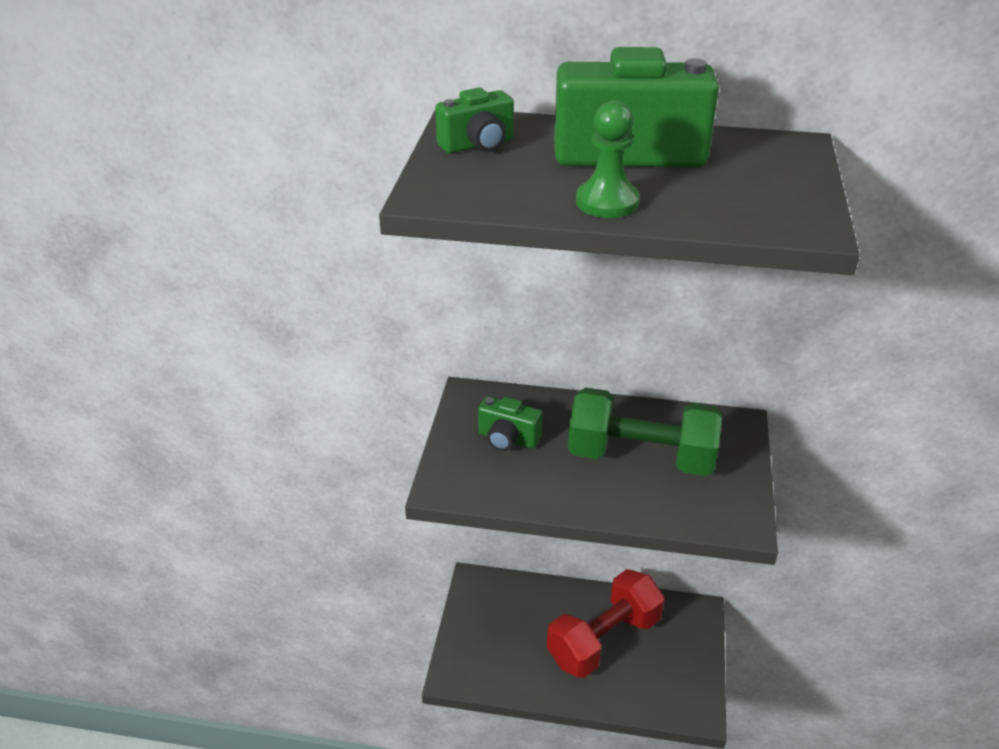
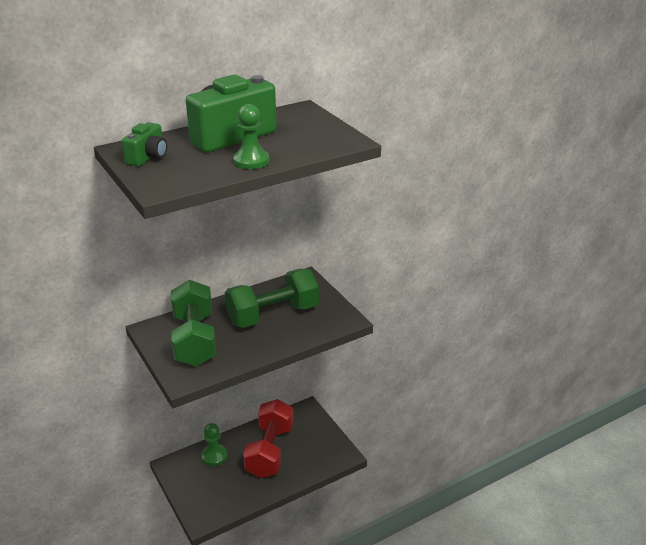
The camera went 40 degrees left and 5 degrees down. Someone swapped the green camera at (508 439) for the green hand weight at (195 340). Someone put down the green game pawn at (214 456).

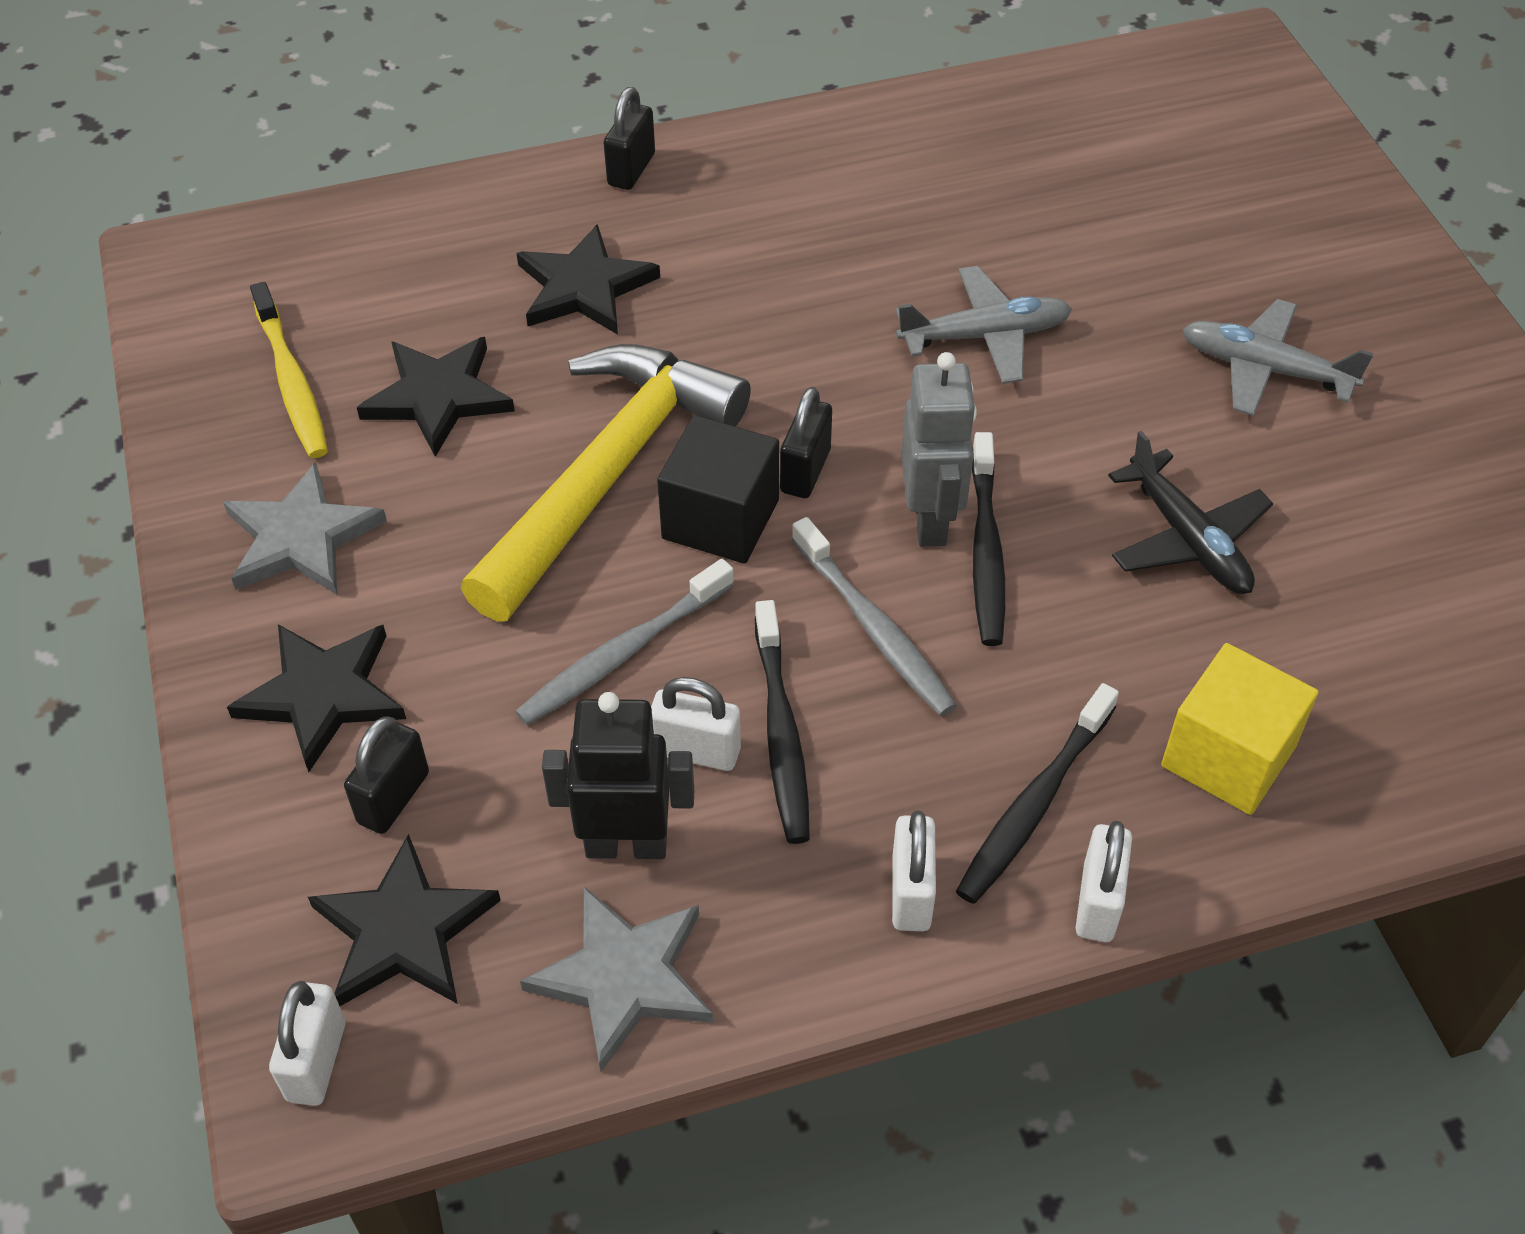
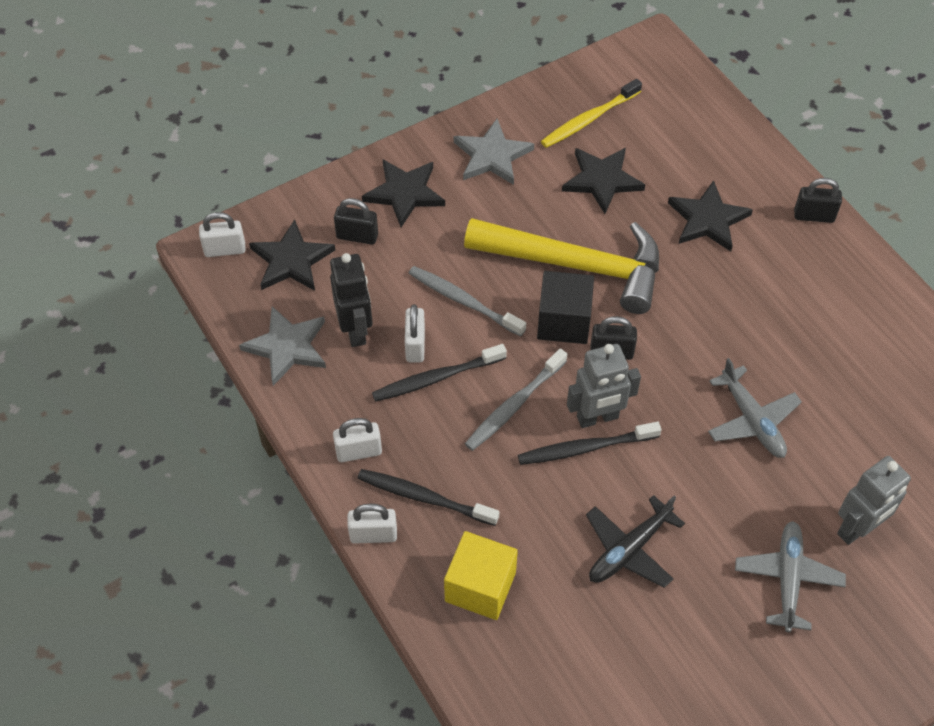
The camera went 75 degrees right and 5 degrees up. Someone put down the ash-grey toy robot at (857 529).

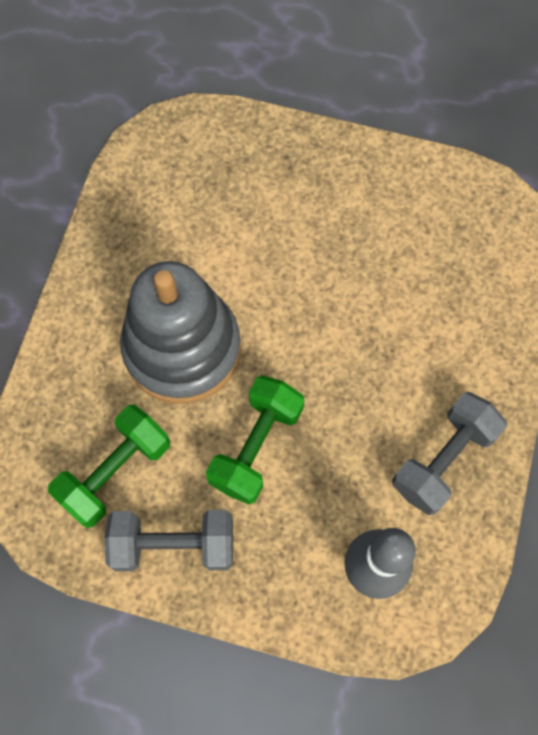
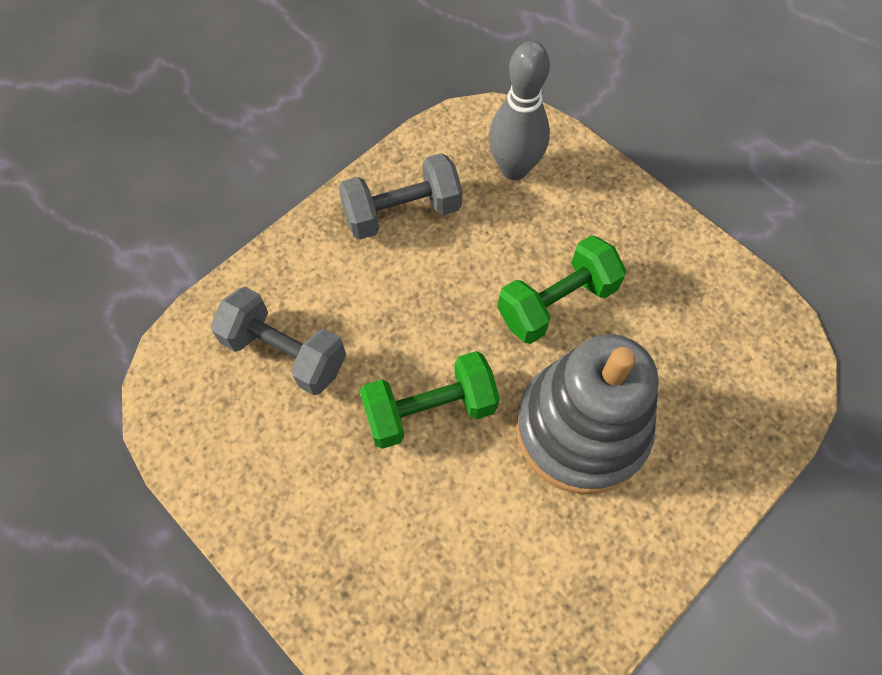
The camera went 150 degrees left and 5 degrees down. Someone carried the green hand weight from (115 472) to (430 410). Someone carried the ash-grey hand weight from (174 544) to (285 353).

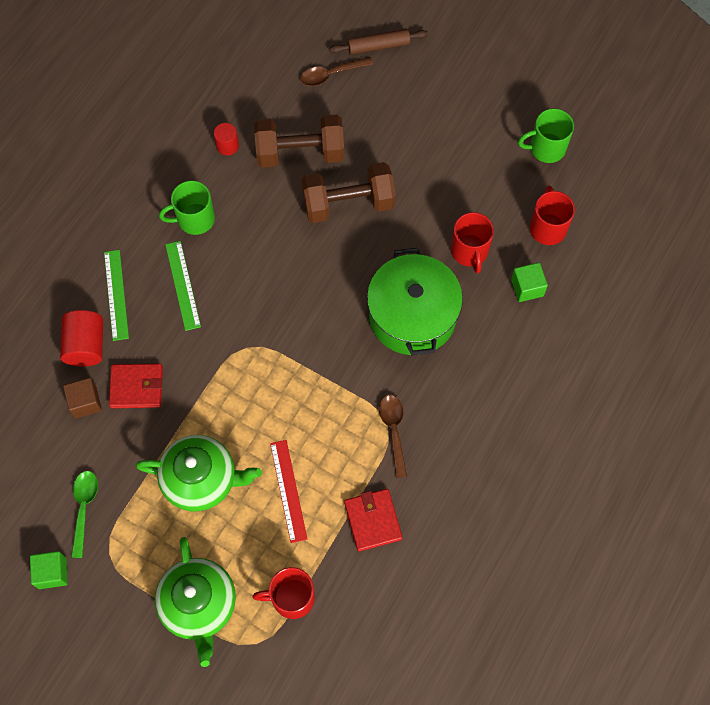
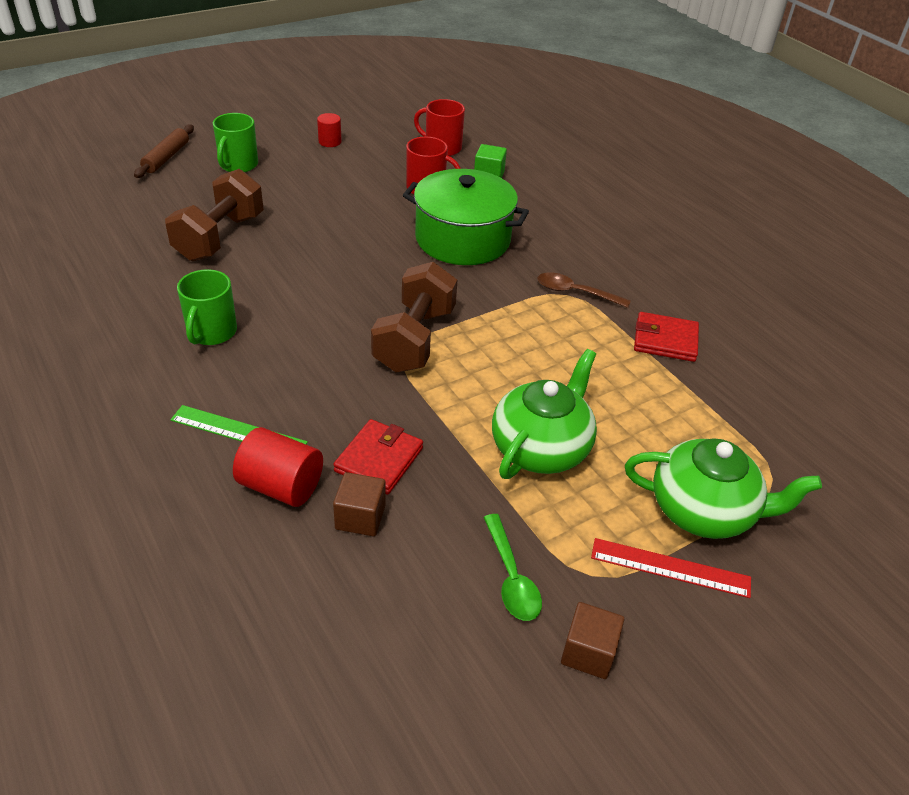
The camera went 65 degrees left and 25 degrees down. Someone repainted the green cube at (52 573), which became the dark brown cube at (588 652). Someone rotated the green spoon at (84 508) by 135 degrees counterclockwise. Someone took away the green straightedge at (182 285). Someone carried the scarlet cylinder from (227 145) to (330 142). Someone took away the scarlet coffee mug at (291 598). Someone carried the scarlet straightedge from (288 490) to (670 567). Someone took away the dark brown spoon at (331 74). Someone carried the dark brown hand weight from (348 204) to (414 339). Someone carried the green coffee mug from (546 148) to (238 165).

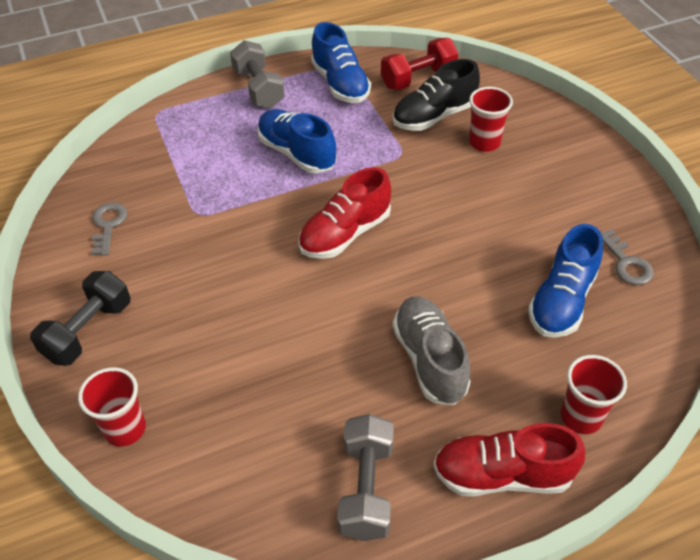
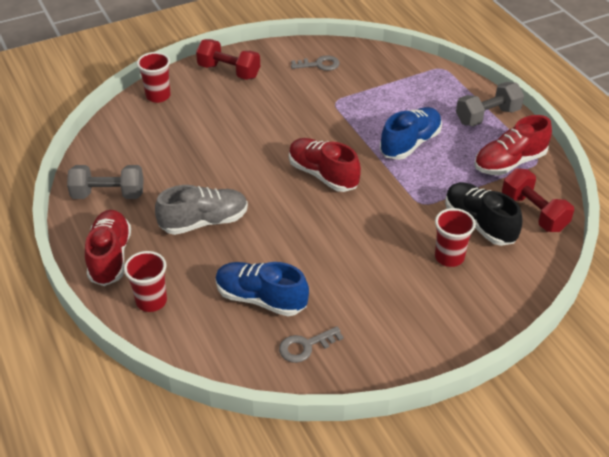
The camera went 85 degrees right and 5 degrees down. Someone repainted the black hand weight at (88 331), which became the scarlet hand weight at (229 71). Someone repainted the blue lace-up shoe at (340 84), which became the scarlet lace-up shoe at (509 162).

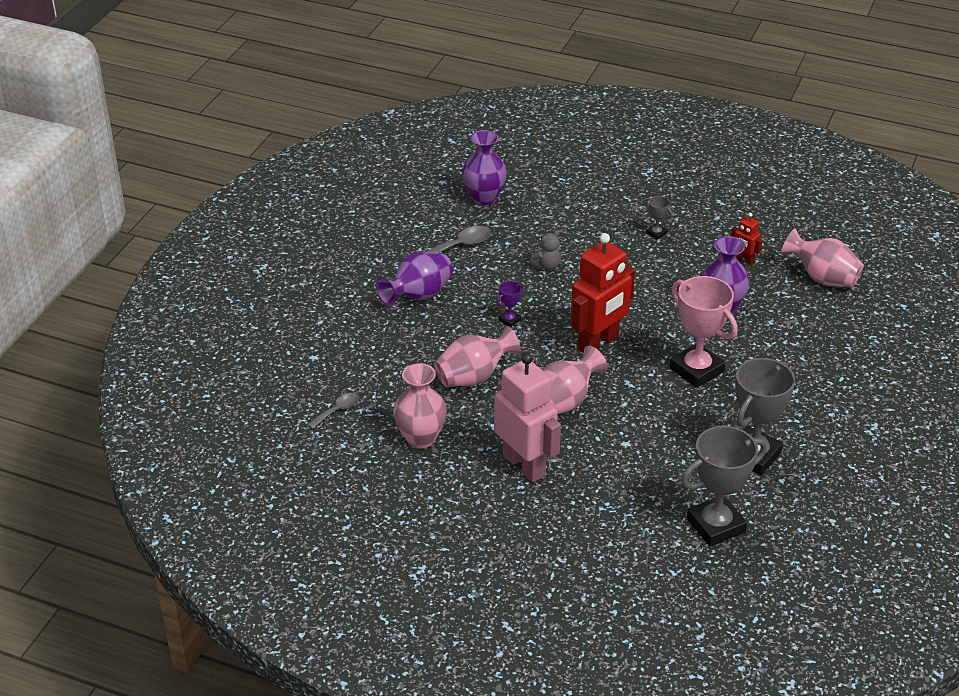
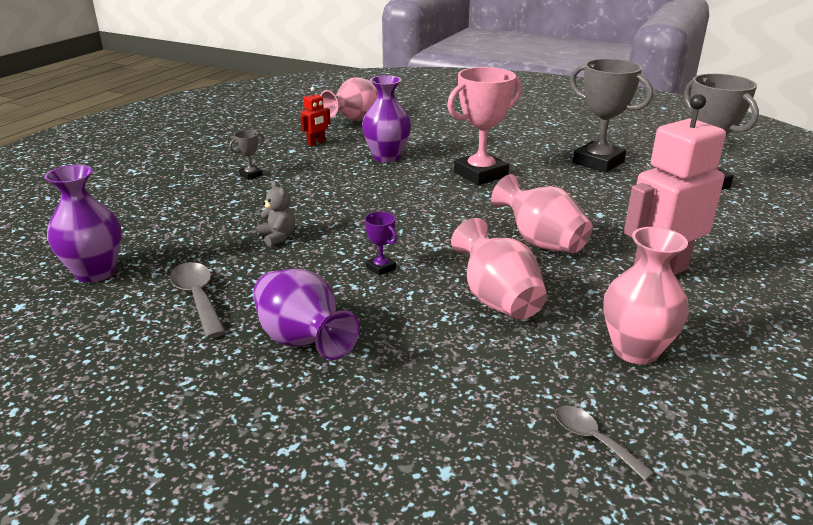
The camera went 85 degrees left and 10 degrees down. Someone took away the scarlet toy robot at (598 343).

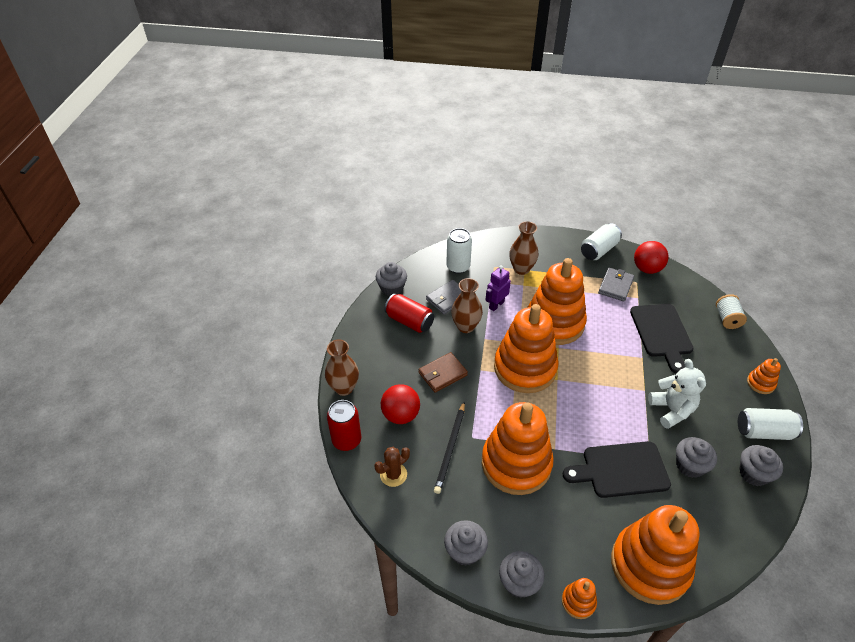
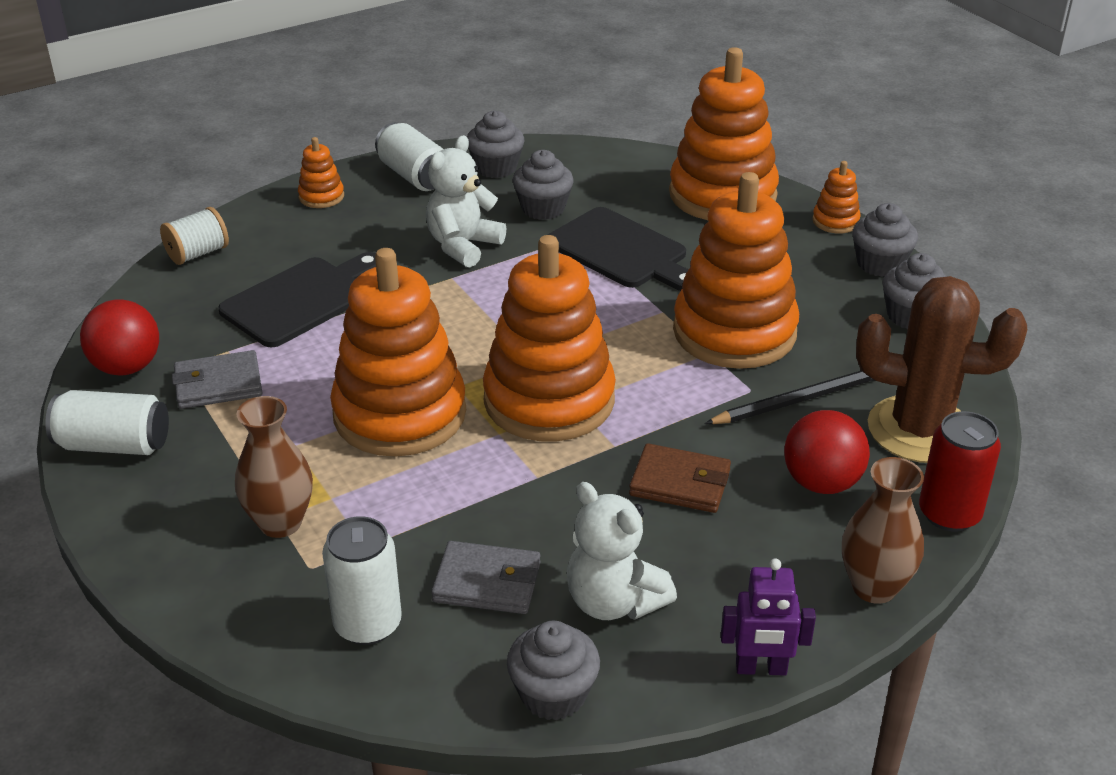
The camera went 130 degrees left and 10 degrees down. Someone scaled the dark brown prickly plant at (393 474) by 2.02. Someone swapped the scarlet soda can at (409 321) for the pure white teddy bear at (614 602). Someone took away the dark brown tall vase at (465 326). Someone carried the royal purple toy robot from (496 305) to (761 669).

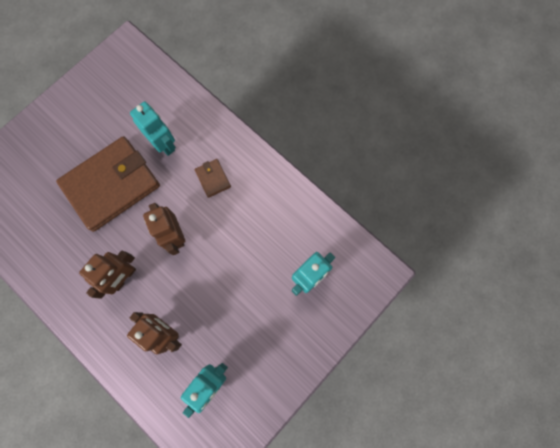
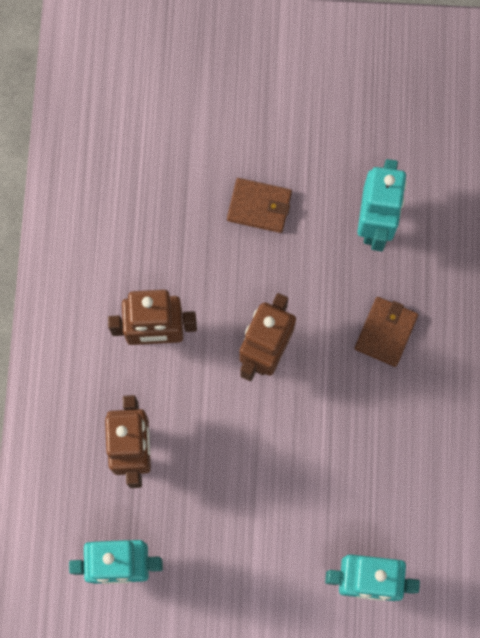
The camera went 50 degrees right and 0 degrees up. Someone scaled the dark brown card wallet at (111 185) by 0.41.

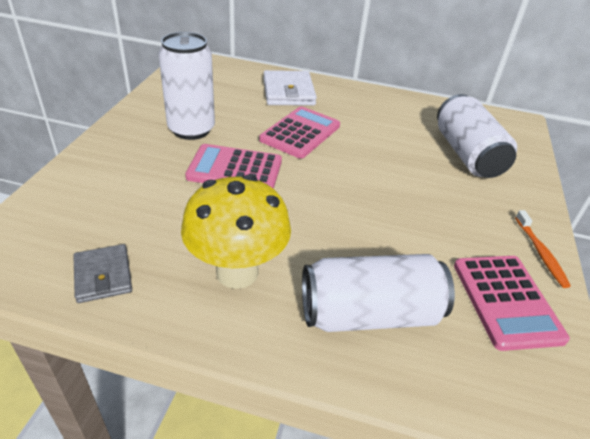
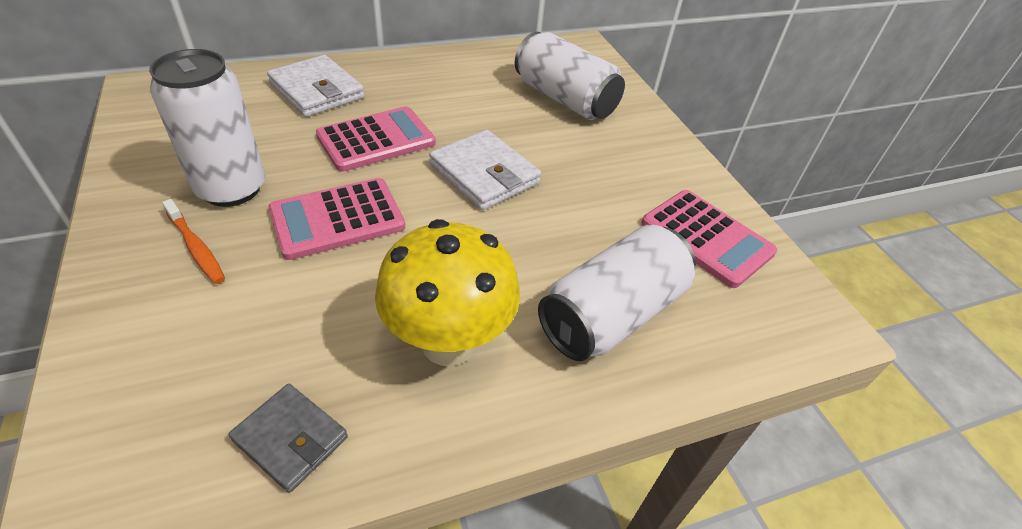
The camera went 35 degrees left and 5 degrees up. Someone rotated the pink calculator at (300 133) by 60 degrees clockwise. Someone carried the orange-coloured dental brush from (540 253) to (196 247). Someone put down the pure white card wallet at (484 174).

